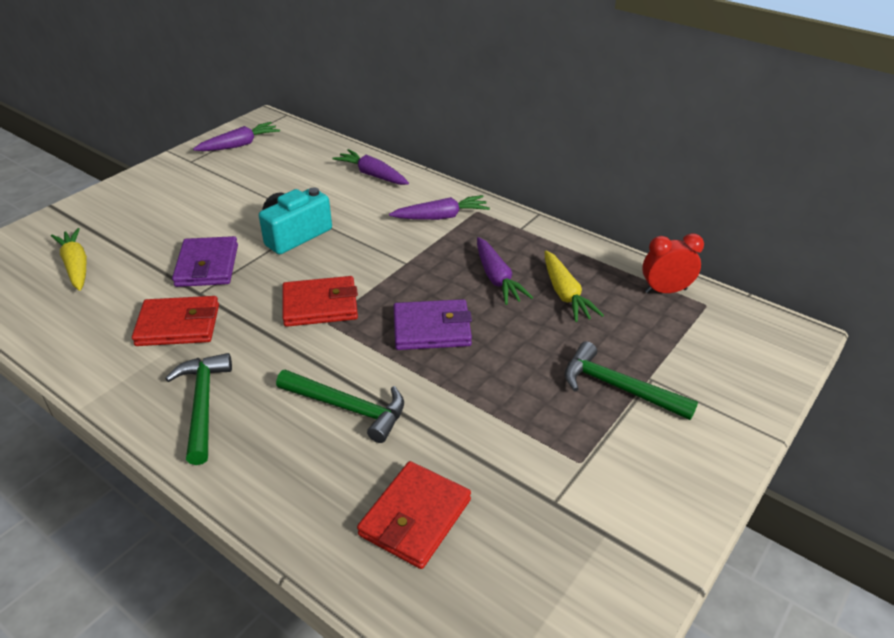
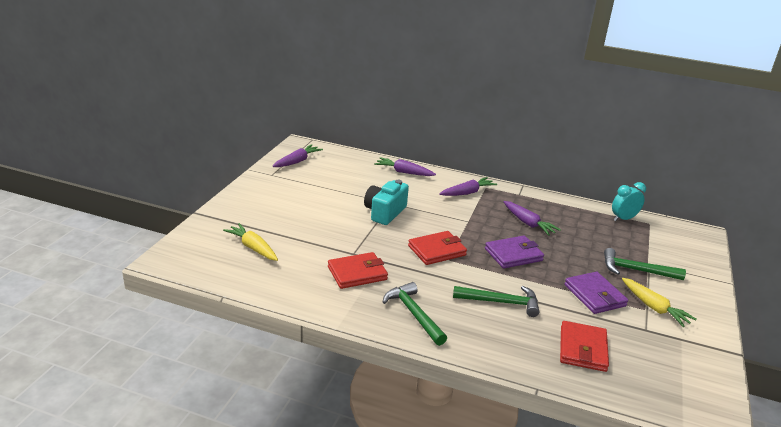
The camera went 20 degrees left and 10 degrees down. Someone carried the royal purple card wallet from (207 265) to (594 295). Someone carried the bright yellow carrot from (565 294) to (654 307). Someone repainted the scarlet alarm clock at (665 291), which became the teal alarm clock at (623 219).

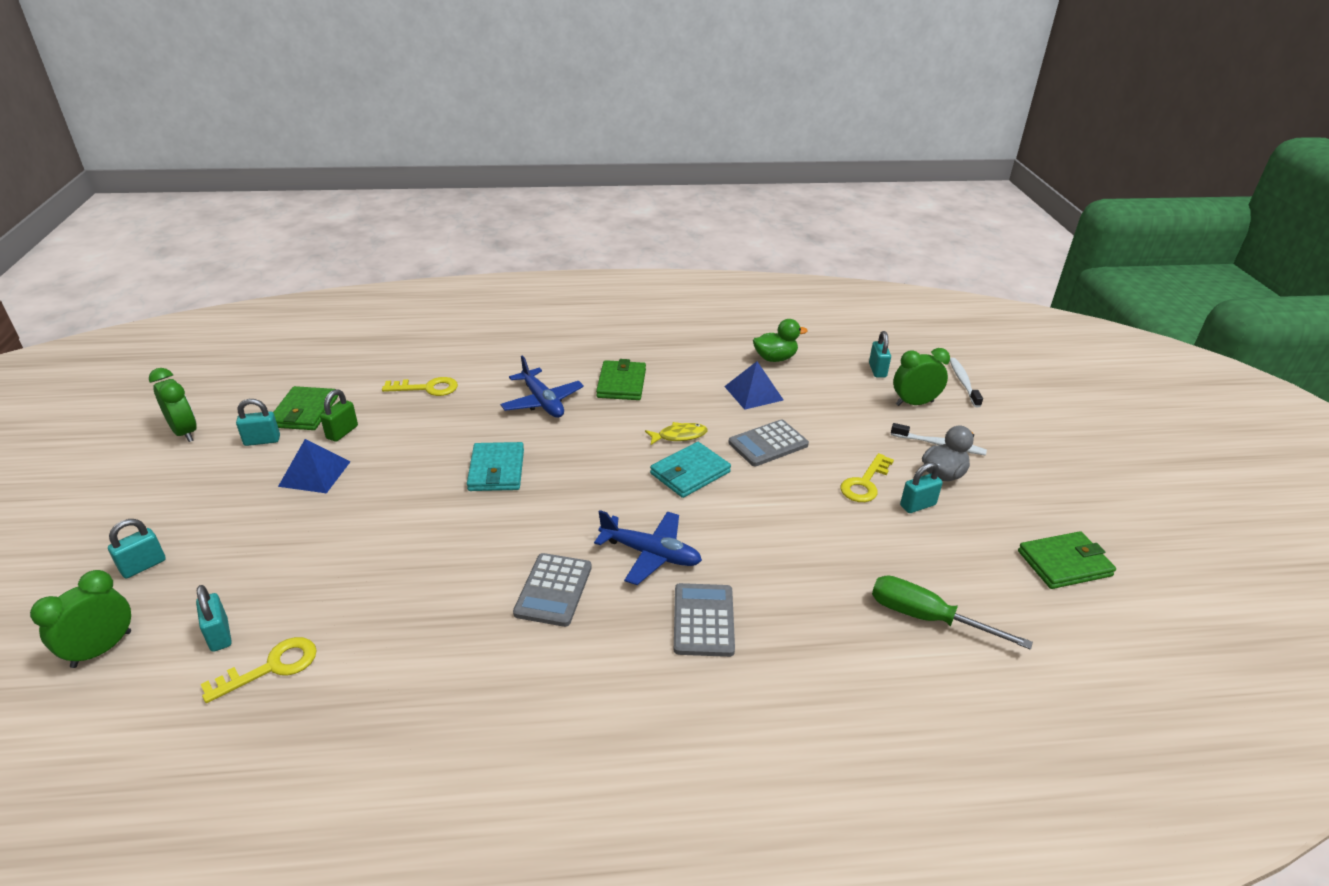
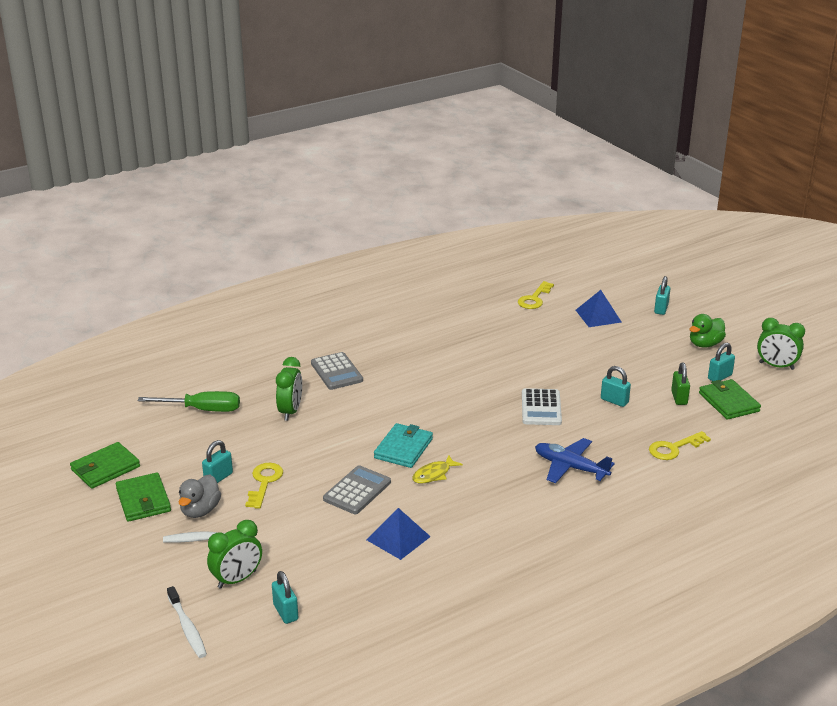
The camera went 155 degrees right and 5 degrees down. Someone carried the green alarm clock from (102 649) to (290 411). Someone carried the teal small lock from (219 635) to (614 401). Someone carried the blue pyramid shape from (314 473) to (598 316). Someone swapped the teal card wallet at (496 470) for the pure white calculator at (541 408). Someone took away the ash-grey calculator at (553 590). Someone took away the blue plane at (650 554). Someone carried the green card wallet from (621 383) to (143 500). Someone carried the green toy duck from (775 358) to (705 344).

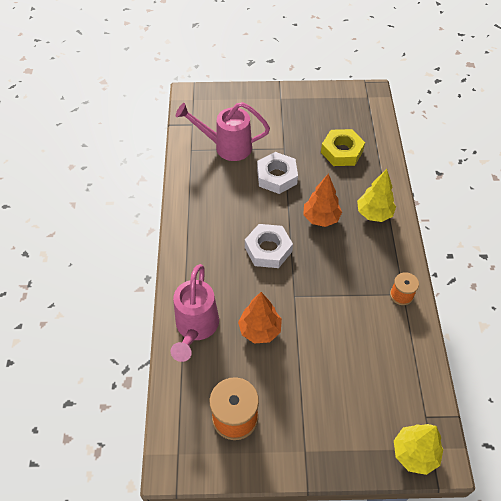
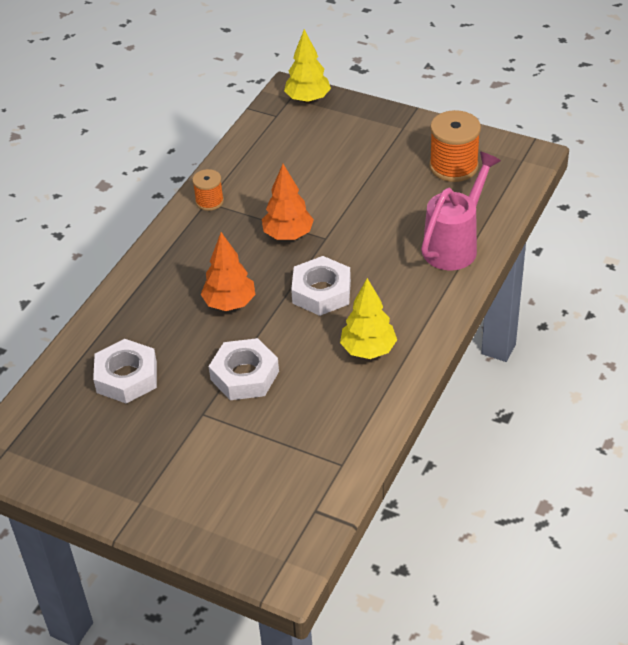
The camera went 150 degrees left and 10 degrees down. Someone took away the pink watering pot at (226 147). Someone carried the orange-coloured fir tree from (259 330) to (288 235). Someone repainted the bright yellow hex nut at (342 151), which became the pure white hex nut at (127 377). Someone carried the bright yellow fir tree from (374 214) to (368 350).

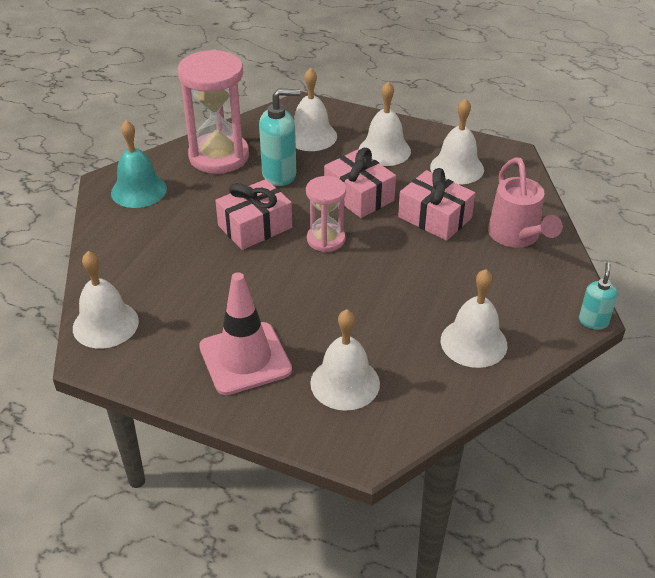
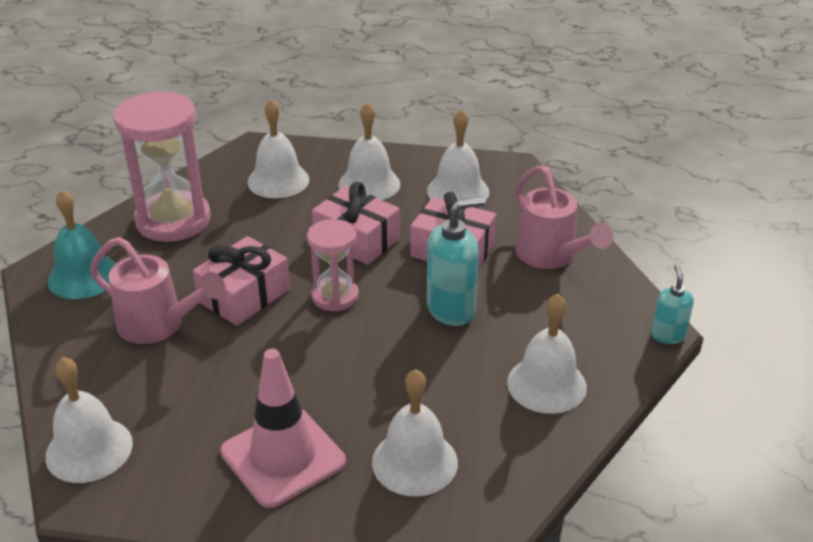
The camera went 15 degrees left and 5 degrees down. Someone carried the teal soap dispenser from (279 174) to (451 309). Someone put down the pink watering pot at (158 325).

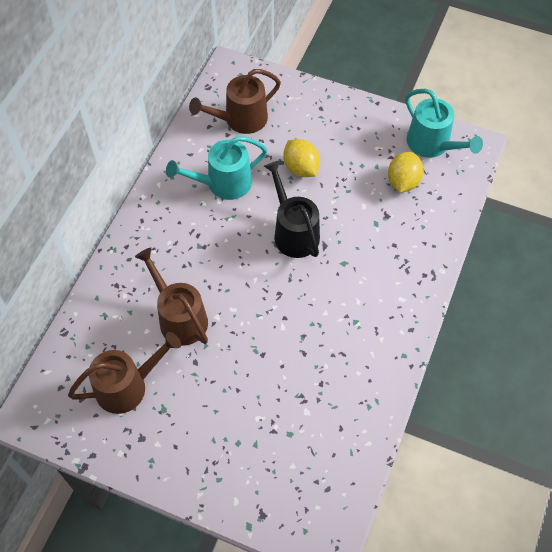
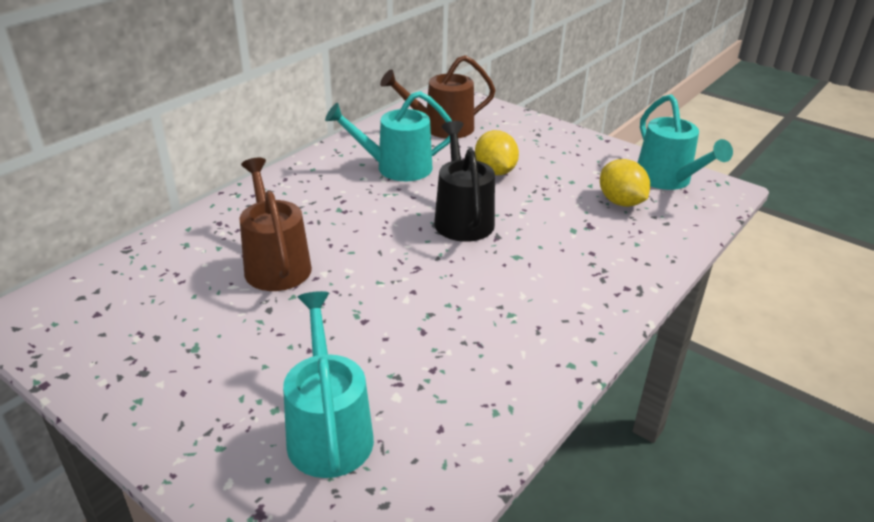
The camera went 15 degrees right and 25 degrees down. Someone took away the dark brown watering pot at (127 386). Someone rotated the bright yellow citrus fruit at (403 182) by 60 degrees counterclockwise. Someone put down the teal watering pot at (329 431).

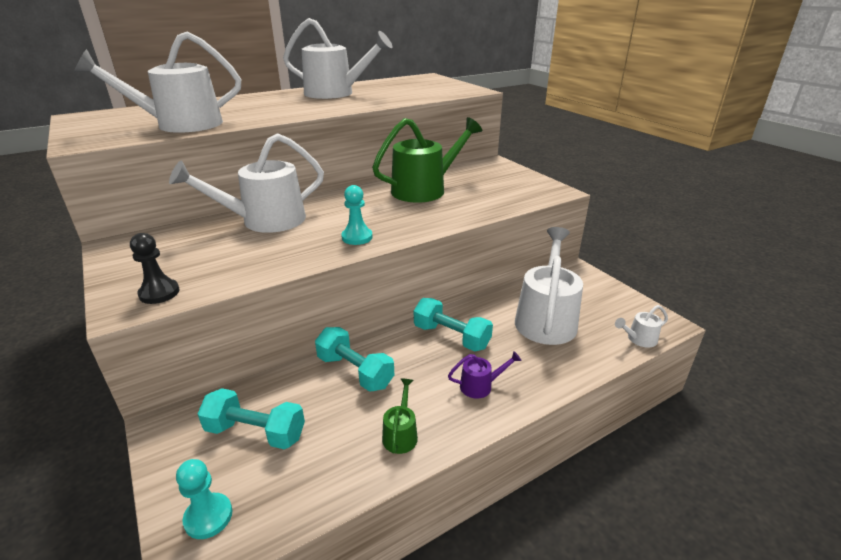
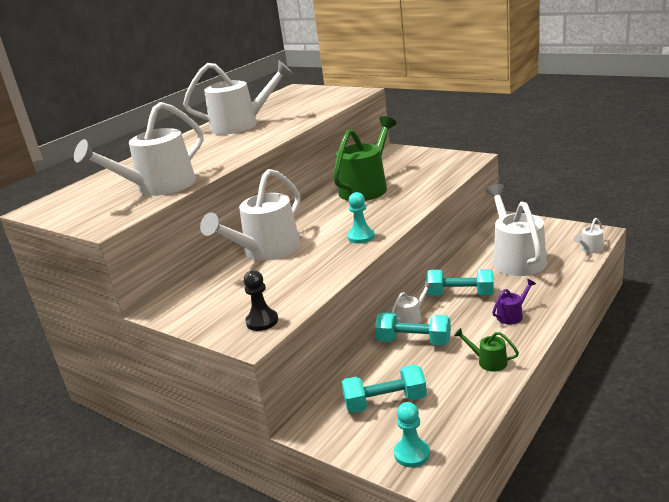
The camera went 20 degrees left and 5 degrees down. Someone rotated the green watering pot at (400 434) by 45 degrees counterclockwise. Someone put down the pure white watering pot at (411 317).

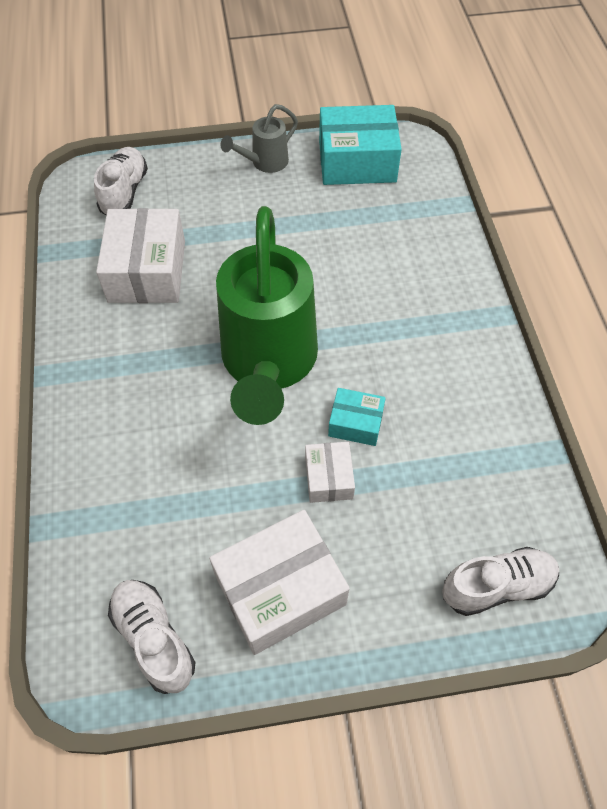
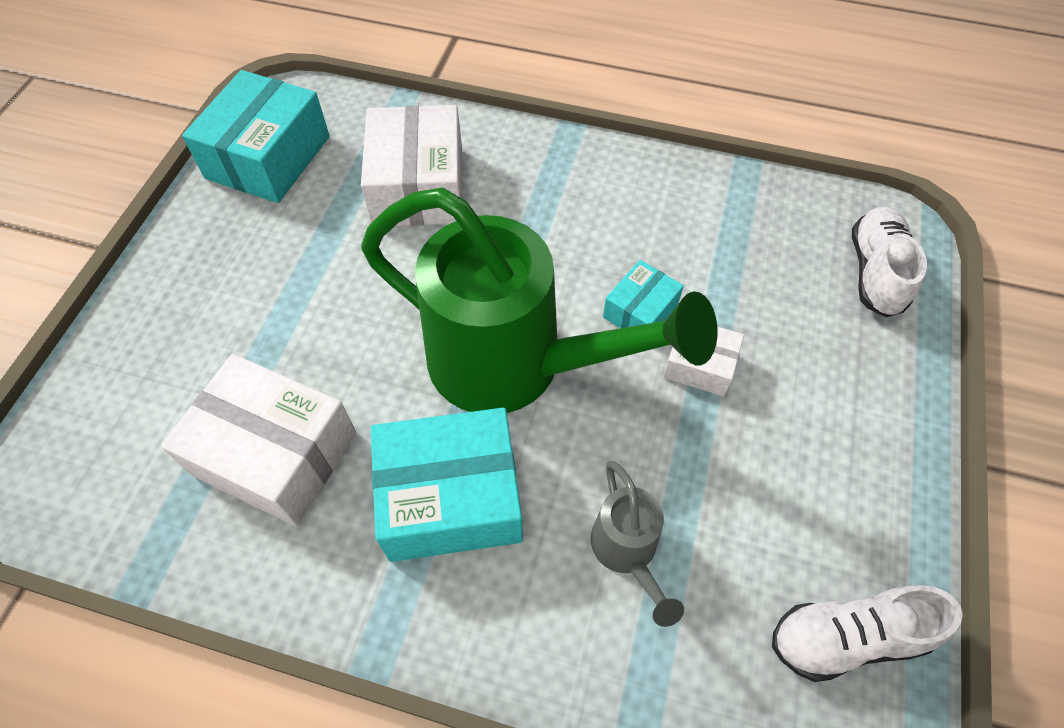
The camera went 65 degrees left and 0 degrees up. Someone took away the pure white lace-up shoe at (124 192). Someone carried the pure white parcel from (280 590) to (419 187). Someone carried the ash-grey watering pot from (264 163) to (627 553). Someone put down the teal parcel at (451 498).

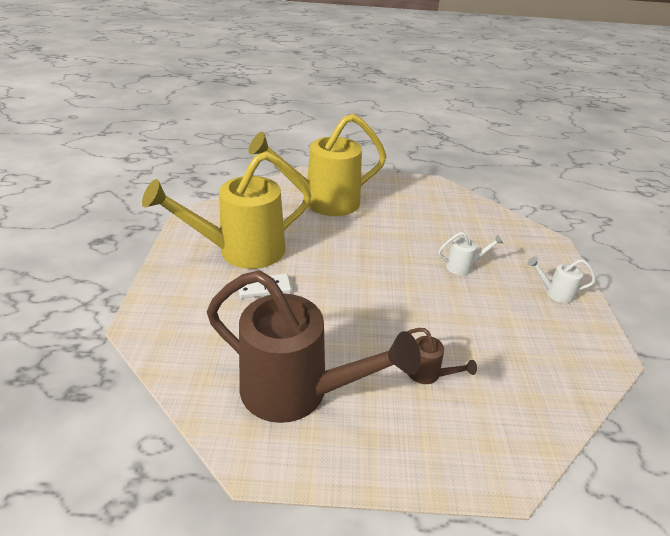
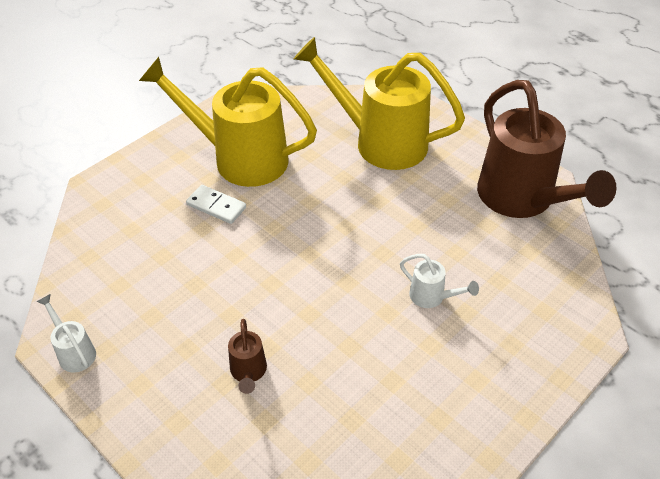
The camera went 45 degrees right and 10 degrees up. Someone carried the dark brown watering pot from (296 391) to (522 199). Someone carried the pure white watering pot from (554 293) to (74 352).

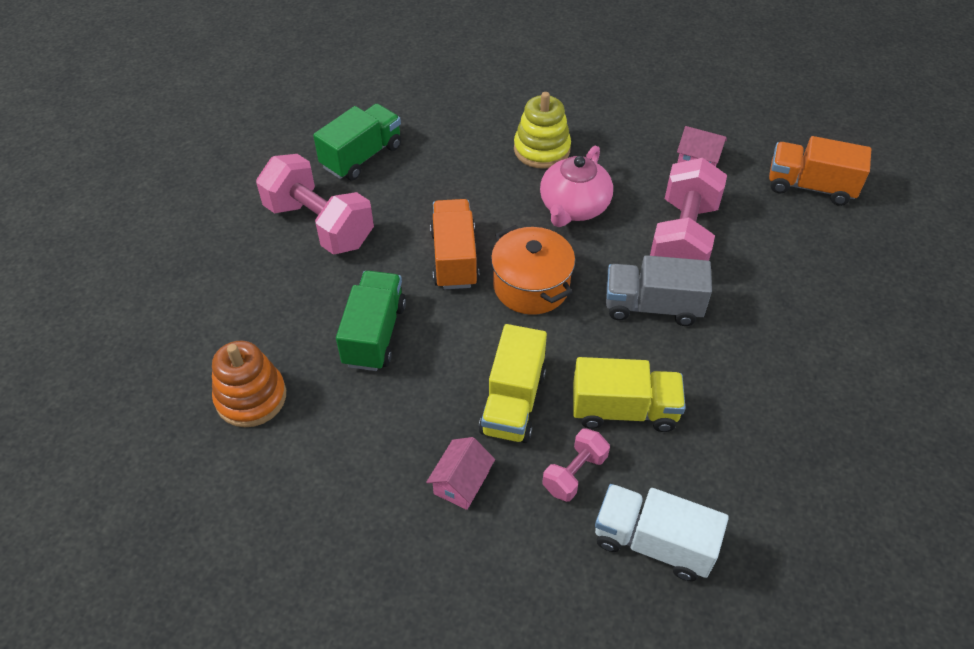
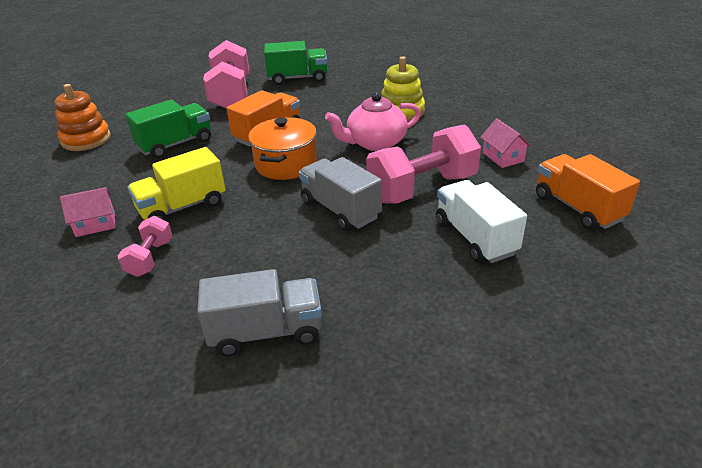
The camera went 45 degrees right and 15 degrees down. Someone rotated the pink hand weight at (574 473) by 75 degrees counterclockwise. Someone took away the bright yellow lorry at (624 410). Someone carried the pure white lorry from (653 542) to (475 238). Someone put down the ash-grey lorry at (266 332).

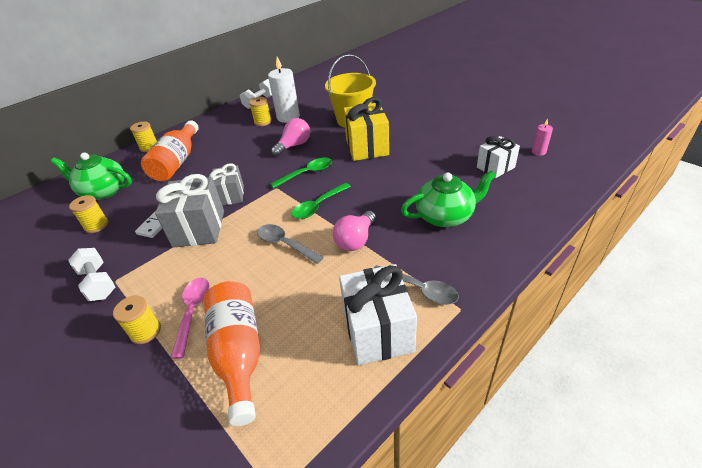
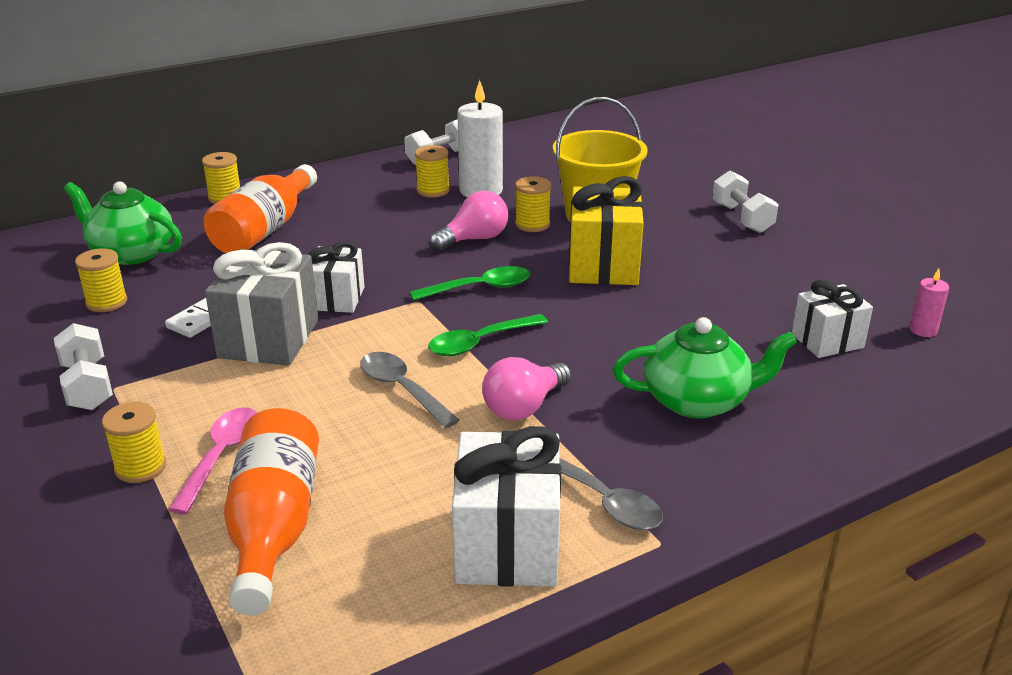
The camera went 10 degrees right and 10 degrees down. Someone repainted the ash-grey gift at (230 195), which became the pure white gift at (337 298). Someone put down the bright yellow spool at (532 224). Someone put down the pure white hand weight at (742 218).

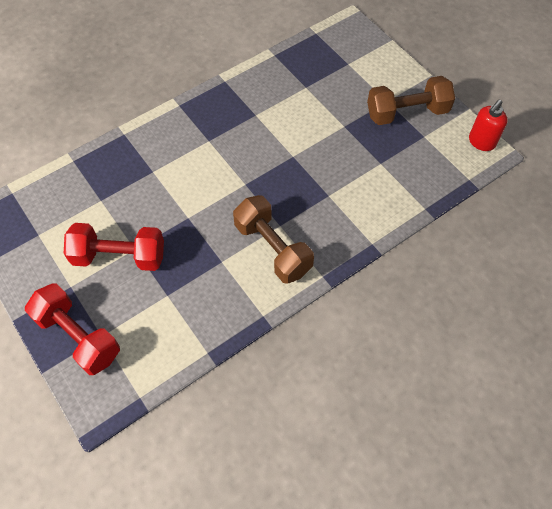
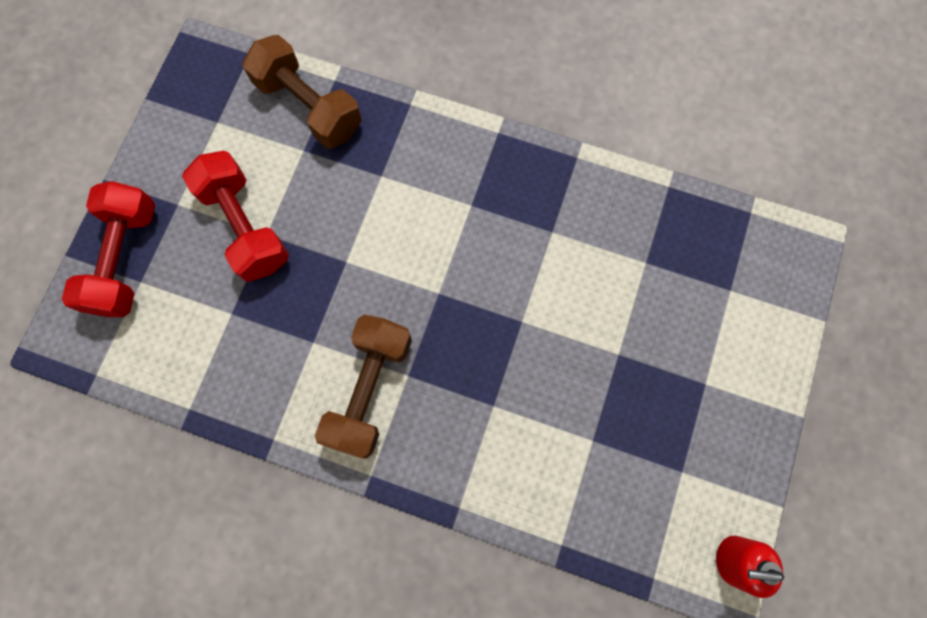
The camera went 55 degrees right and 15 degrees up. Someone carried the dark brown hand weight from (407 112) to (309 106).

